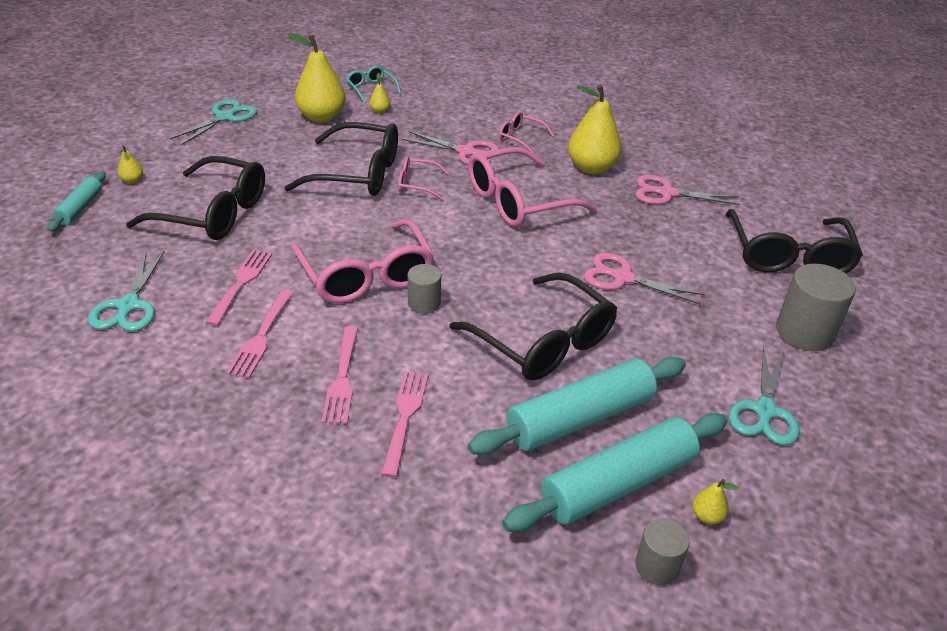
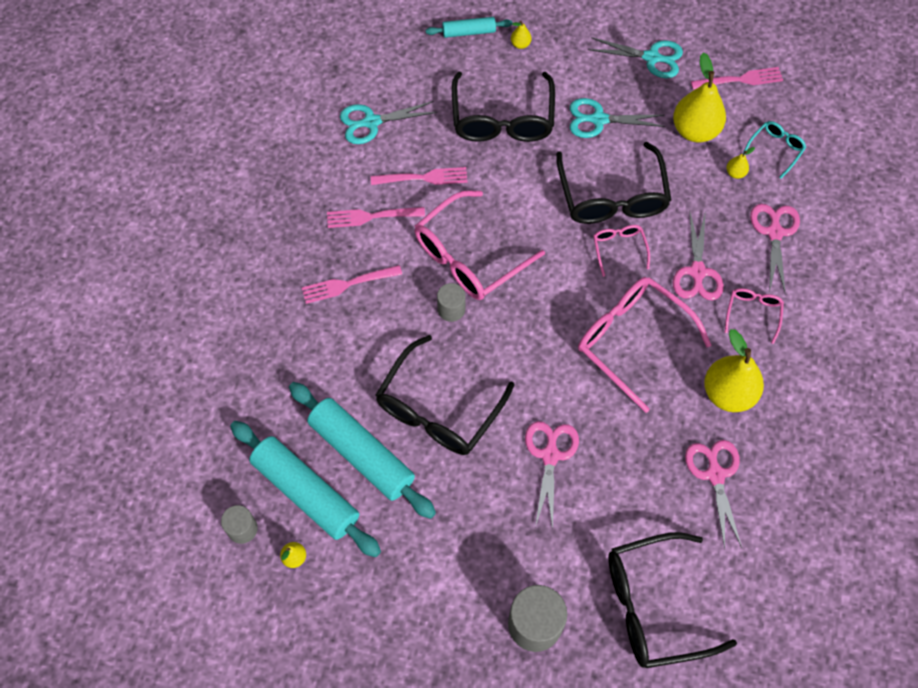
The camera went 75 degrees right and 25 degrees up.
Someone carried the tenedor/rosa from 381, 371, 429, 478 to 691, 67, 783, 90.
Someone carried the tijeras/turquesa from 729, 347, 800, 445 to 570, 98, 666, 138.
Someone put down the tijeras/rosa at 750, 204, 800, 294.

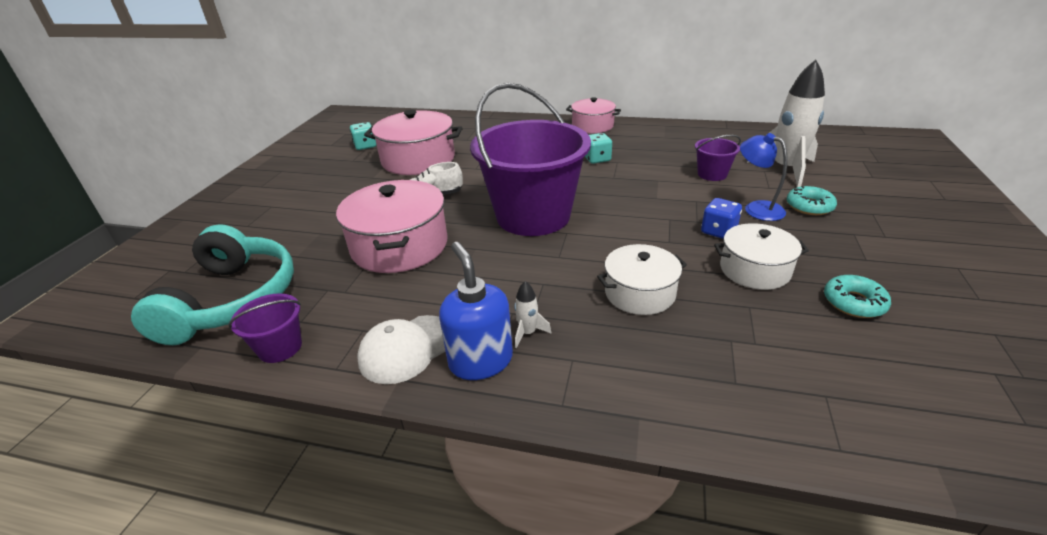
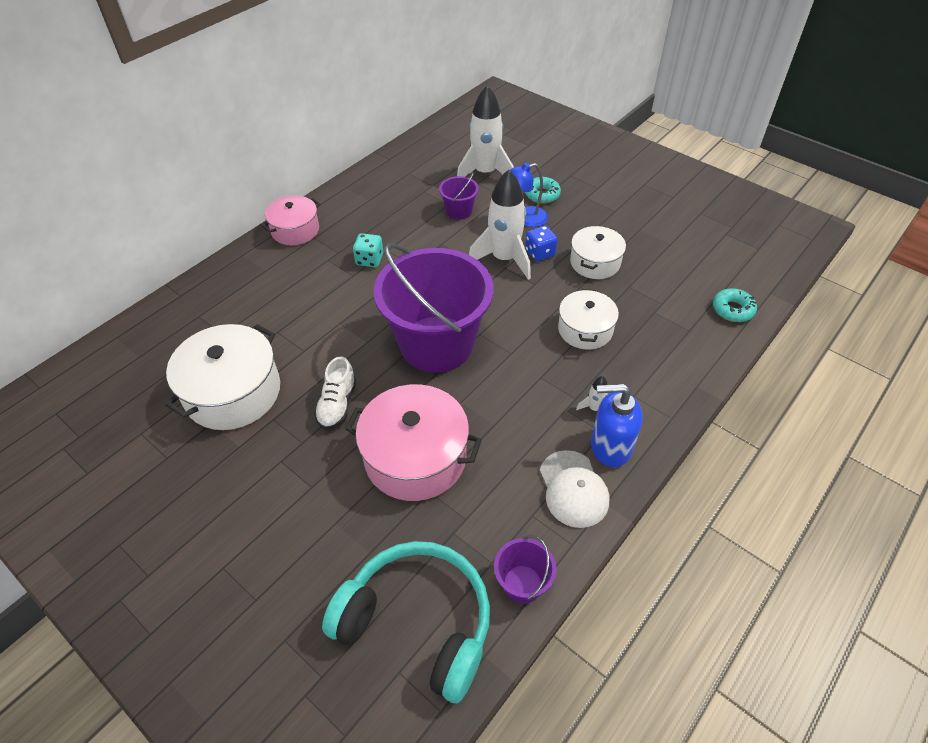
The camera went 65 degrees left and 15 degrees up.
Someone took away the dado/turquesa at 350, 122, 376, 150.
Someone repainted the olla/rosa at 364, 110, 462, 175, which became the olla/blanco at 165, 324, 280, 430.
Someone carried the rosquilla/turquesa from 824, 275, 891, 318 to 713, 288, 757, 322.
Someone put down the cohete/blanco at 469, 170, 531, 280.

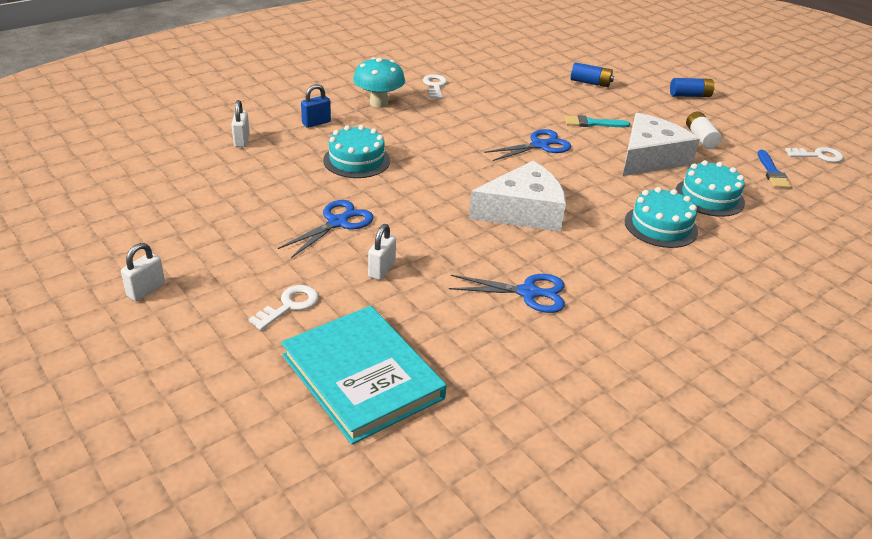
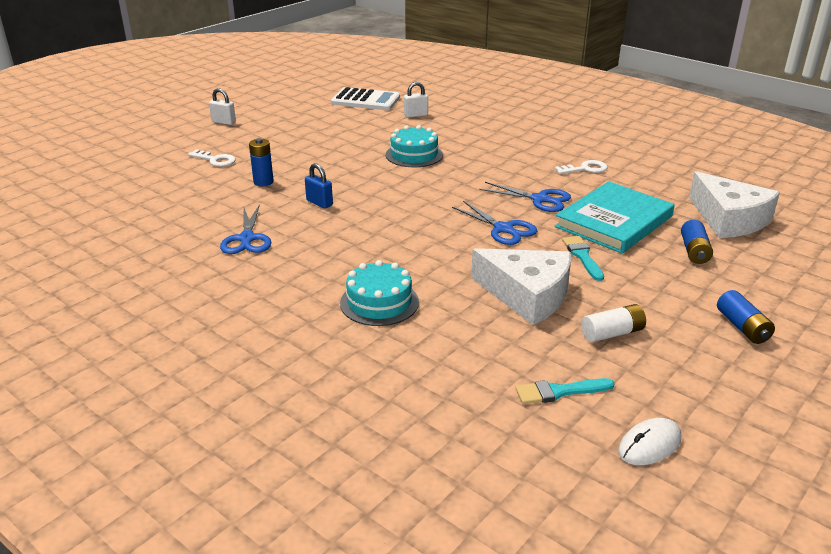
The camera went 80 degrees right and 5 degrees down.
Someone carried the tijeras/azul from 278, 200, 373, 258 to 479, 182, 571, 212.
Someone carried the libro/turquesa from 281, 306, 447, 445 to 555, 181, 675, 253.
Someone carried the candado/azul from 301, 84, 331, 128 to 305, 163, 333, 209.
Someone took away the seta/turquesa at 353, 57, 405, 108.
Someone swapped the candado/blanco at 368, 224, 396, 280 for the pila/azul at 249, 138, 274, 186.
Someone carried the queso/blanco from 469, 161, 566, 232 to 689, 171, 780, 238.
Someone took away the tarta/turquesa at 676, 160, 745, 217.
Someone repainted the pincel/azul at 758, 150, 791, 188, which became the pincel/turquesa at 515, 378, 615, 404.
Someone swapped the llave/blanco at 785, 147, 843, 162 for the ratón/blanco at 618, 418, 681, 465.
Someone put down the calculadora/blanco at 331, 87, 400, 110.

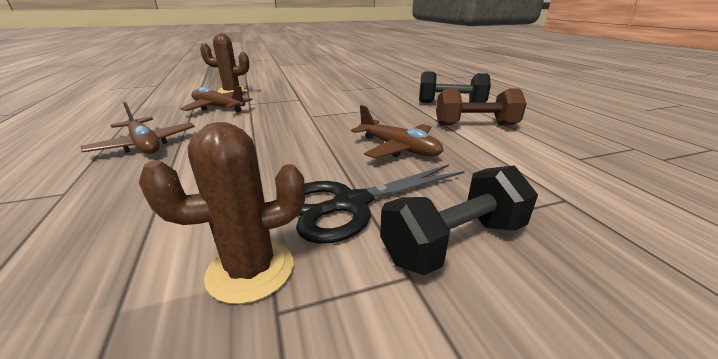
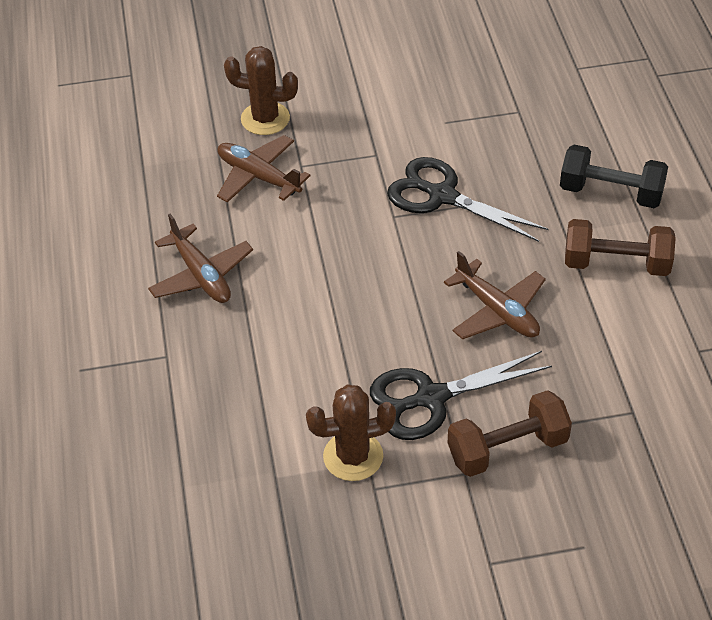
The camera went 10 degrees right and 20 degrees up.
Someone repainted the mancuerna/negro at 380, 165, 538, 276, which became the mancuerna/marrón at 448, 390, 572, 477.
Someone put down the tijeras/negro at 387, 157, 549, 242.

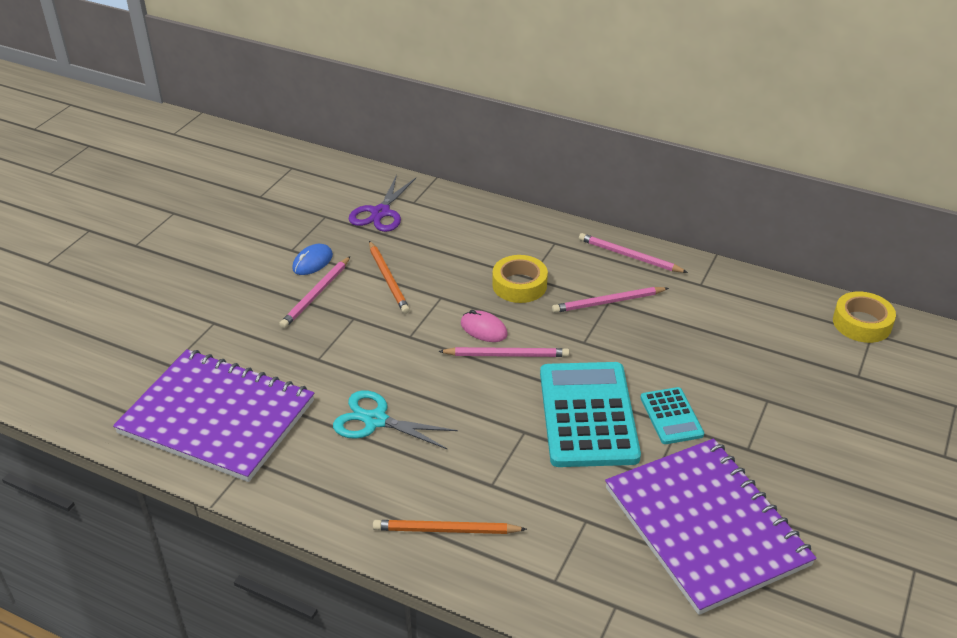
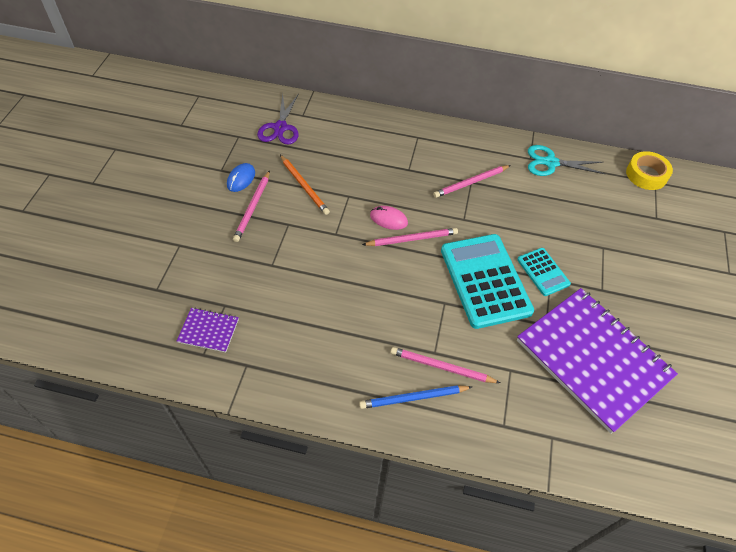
The camera went 15 degrees left and 15 degrees up.
Someone scaled the cuaderno/morado at 113, 349, 314, 482 by 0.41.
Someone carried the tijeras/turquesa from 333, 390, 458, 450 to 528, 145, 605, 176.
Someone repainted the lápiz/naranja at 373, 520, 527, 534, which became the lápiz/azul at 359, 385, 472, 409.
Someone took away the cinta adhesiva/amarillo at 492, 255, 548, 303.
Someone carried the lápiz/rosa from 579, 233, 688, 273 to 391, 347, 500, 383.

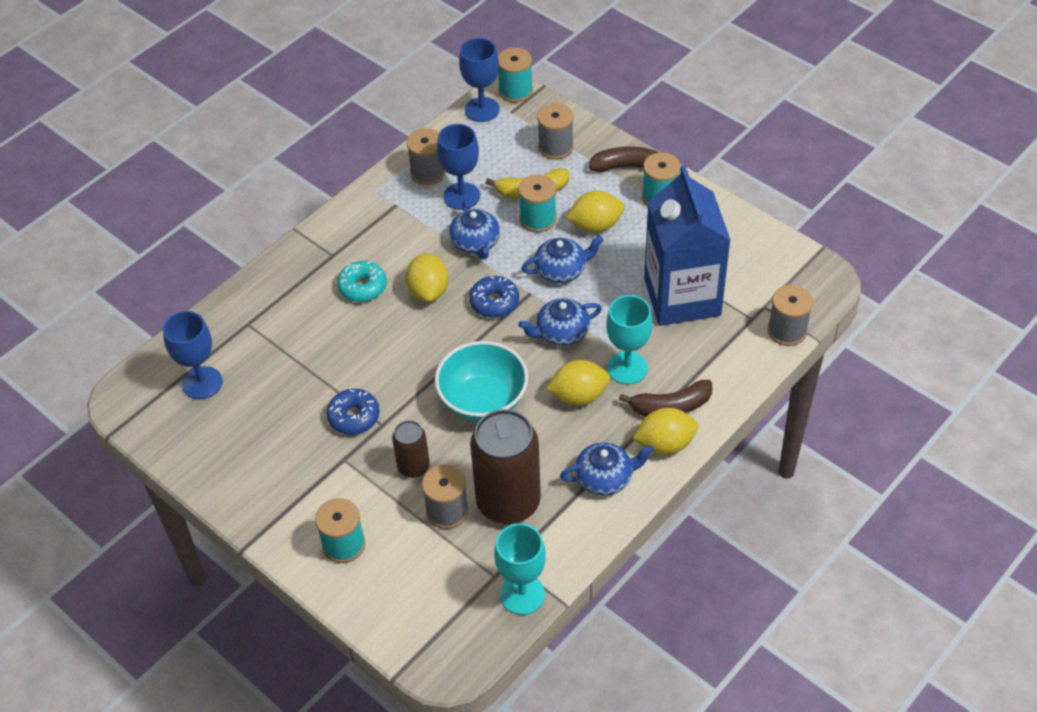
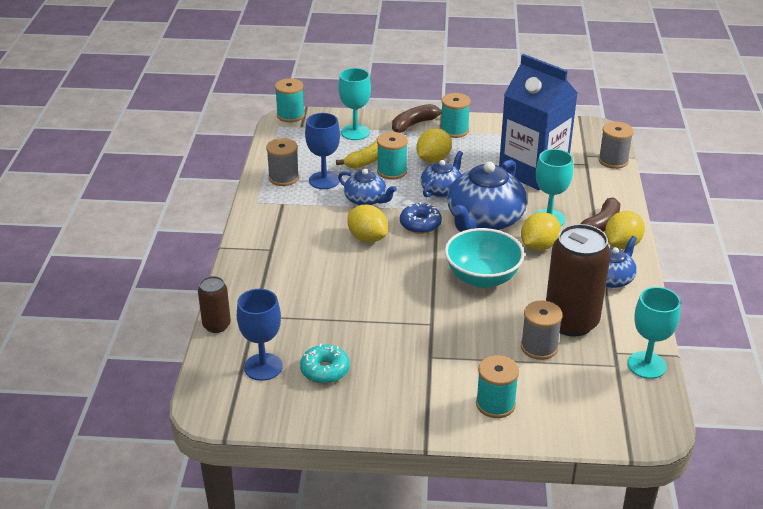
The camera went 40 degrees left and 15 degrees down.
Someone took away the rosquilla/azul at 326, 389, 380, 435.
Someone carried the rosquilla/turquesa from 337, 261, 387, 302 to 300, 344, 350, 384.
Someone carried the lata/marrón from 392, 420, 430, 478 to 198, 276, 231, 333.
Someone took away the copa/azul at 459, 38, 500, 122.
Someone scaled the tetera/azul at 518, 298, 602, 346 by 1.81.
Someone swapped the carrete/gris at 537, 103, 574, 160 for the copa/turquesa at 338, 68, 371, 140.

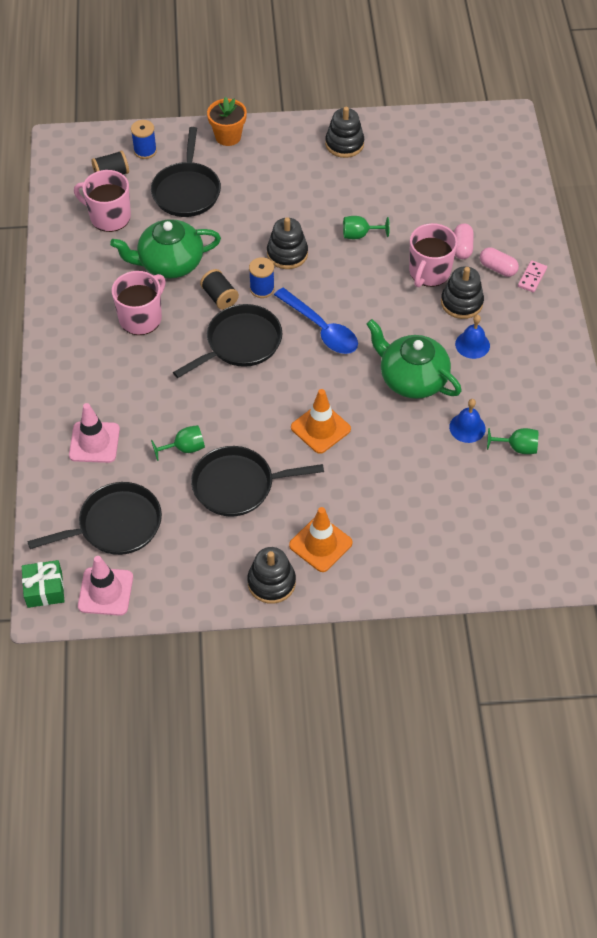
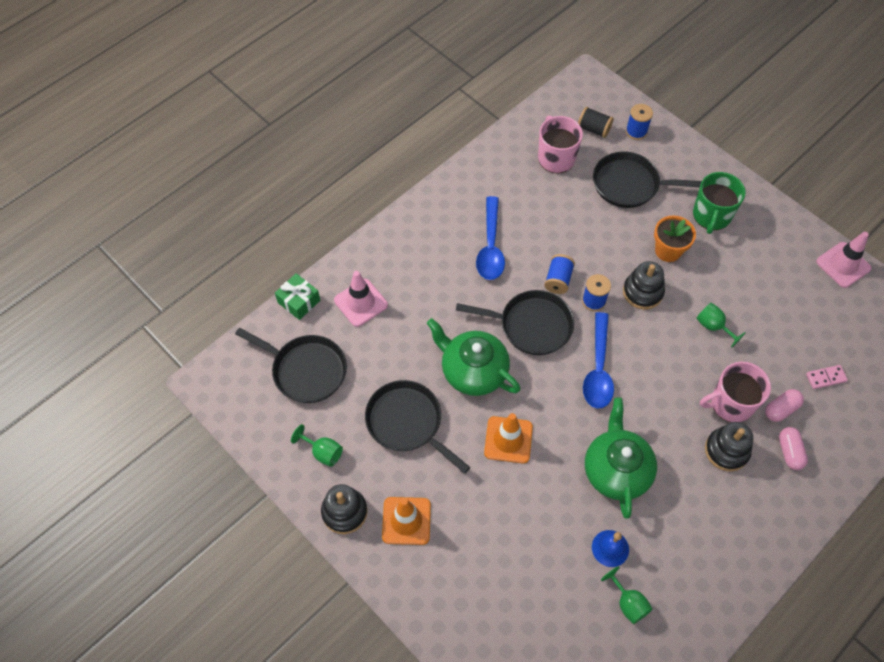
The camera went 50 degrees right and 5 degrees up.
Someone carried the regalo/verde from 22, 560, 65, 608 to 275, 273, 320, 320.
Someone carried the cono de tráfico/rosa from 78, 556, 133, 616 to 816, 232, 871, 288.
Someone carried the tetera/verde from 110, 219, 221, 279 to 427, 318, 520, 396.
Someone swapped the taza/rosa at 112, 271, 166, 335 for the cuchara/azul at 476, 196, 505, 280.
Someone rotated the sartén/negro at 151, 127, 221, 217 by 45 degrees clockwise.
Someone carried the copa/verde from 151, 425, 205, 461 to 291, 424, 343, 467.
Someone repainted the carrete/negro at 200, 269, 239, 310, which became the carrete/azul at 544, 254, 575, 294.
Someone carried the maceta/naranja from 207, 97, 247, 146 to 654, 216, 696, 262.
Someone took away the juguete apilable/negro at 325, 107, 364, 158.
Someone took away the campana/azul at 455, 315, 490, 359.
Someone carried the ficha de dominó/rosa from 518, 260, 547, 293 to 806, 365, 848, 389.
Someone put down the taza/verde at 693, 172, 746, 234.

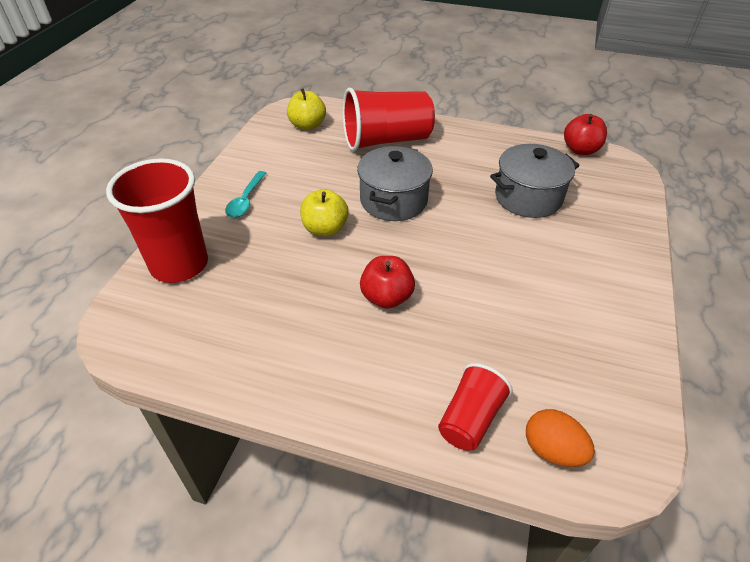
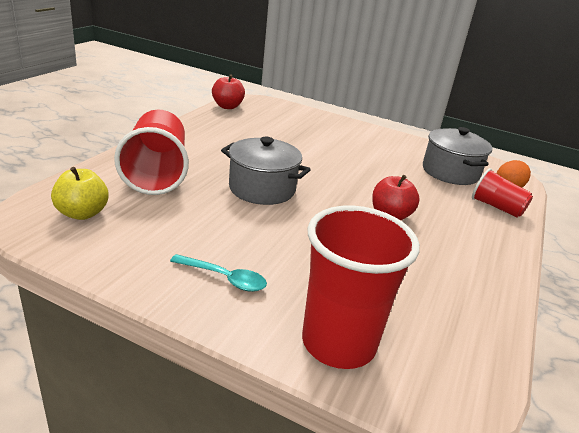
The camera went 85 degrees left and 15 degrees down.
Someone took away the manzana/amarillo at 300, 189, 349, 236.
Someone carried the olla/gris from 490, 144, 580, 218 to 423, 127, 492, 185.

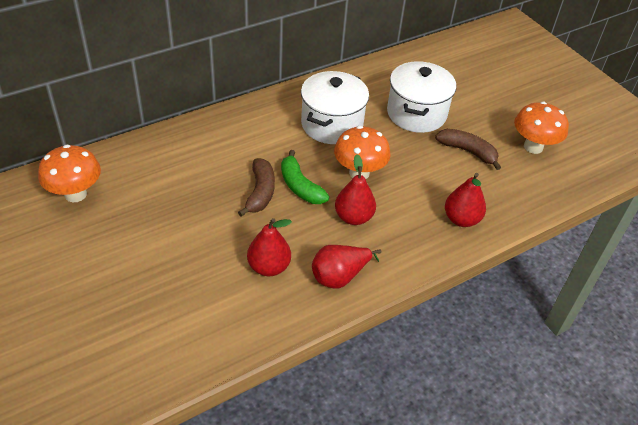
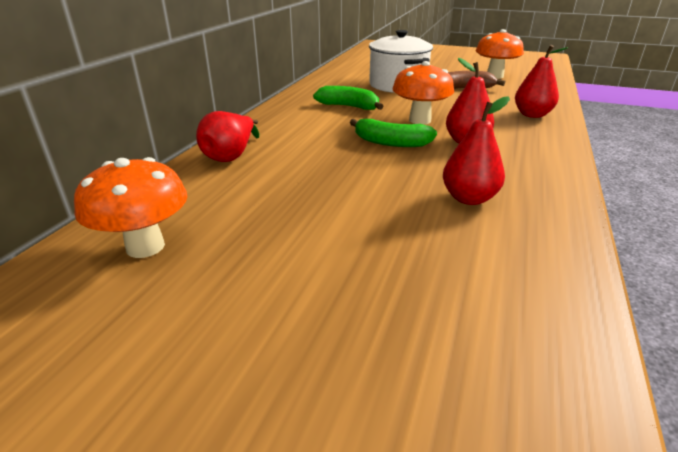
The camera went 35 degrees left and 15 degrees down.
Someone took away the plátano/marrón at 238, 158, 275, 217.
Someone swapped the olla/blanco at 301, 71, 369, 144 for the plátano/verde at 313, 86, 384, 110.
Someone carried the pera/rojo from 312, 245, 381, 289 to 196, 111, 259, 162.

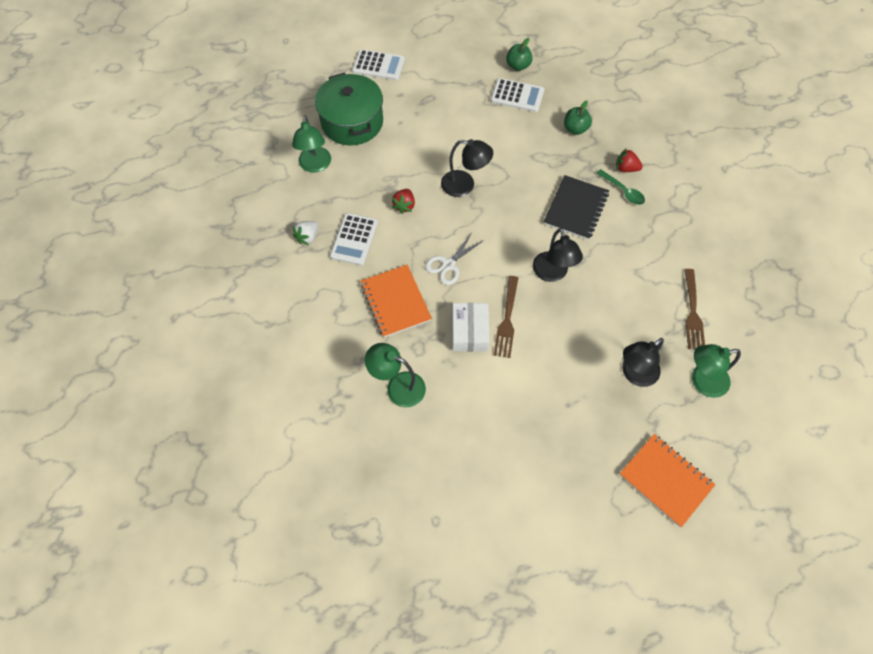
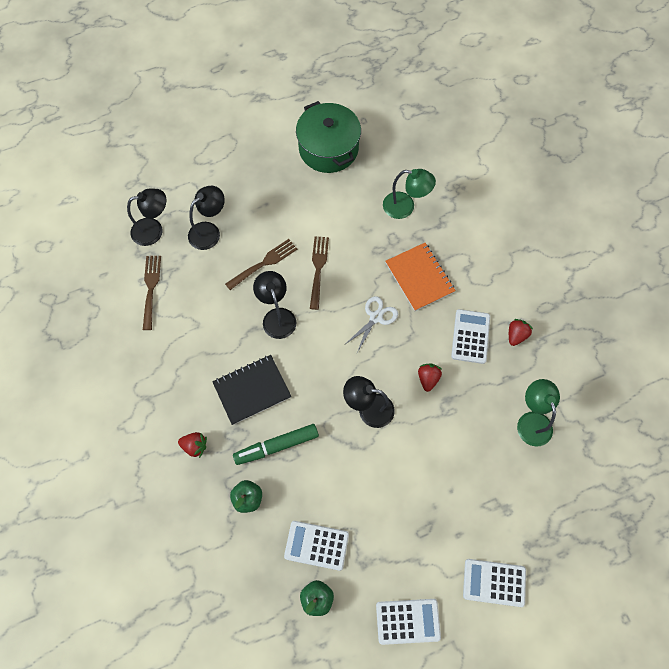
The camera went 175 degrees right and 5 degrees up.
Someone repainted the fresa/blanco at 293, 221, 318, 245, which became the fresa/rojo at 509, 319, 533, 346.
Someone carried the olla/verde from 315, 73, 383, 145 to 296, 101, 361, 173.
Someone took away the caja/blanco at 452, 303, 490, 352.
Someone rotated the cuaderno/negro at 544, 175, 609, 240 by 45 degrees clockwise.
Someone took away the cuchara/verde at 597, 169, 645, 205.
Someone took away the cuaderno/naranja at 619, 434, 715, 527.
Someone repainted the lámpara/verde at 692, 344, 741, 398, which became the lámpara/negro at 127, 188, 166, 246.
Someone put down the tenedor/marrón at 225, 239, 297, 290.
Someone put down the rotulador/verde at 233, 424, 319, 465.
Someone put down the calculadora/blanco at 376, 599, 441, 645.

